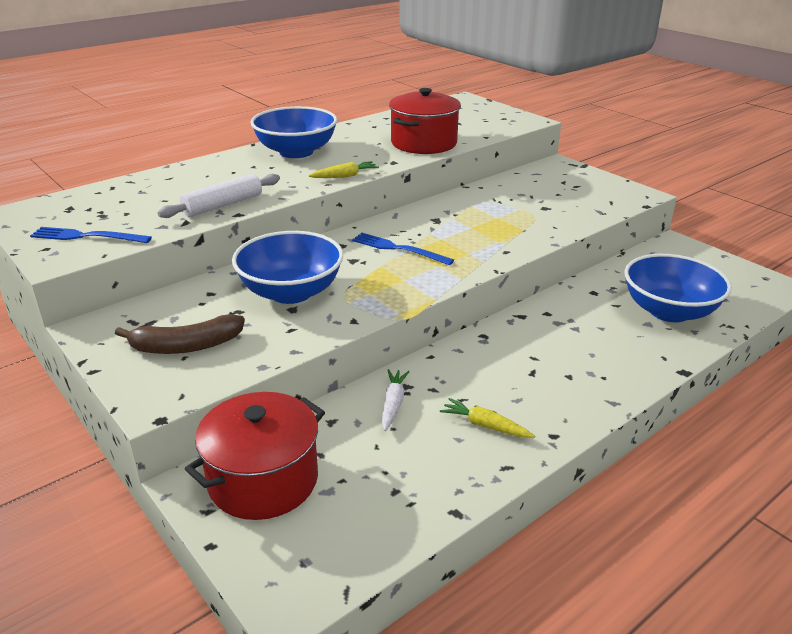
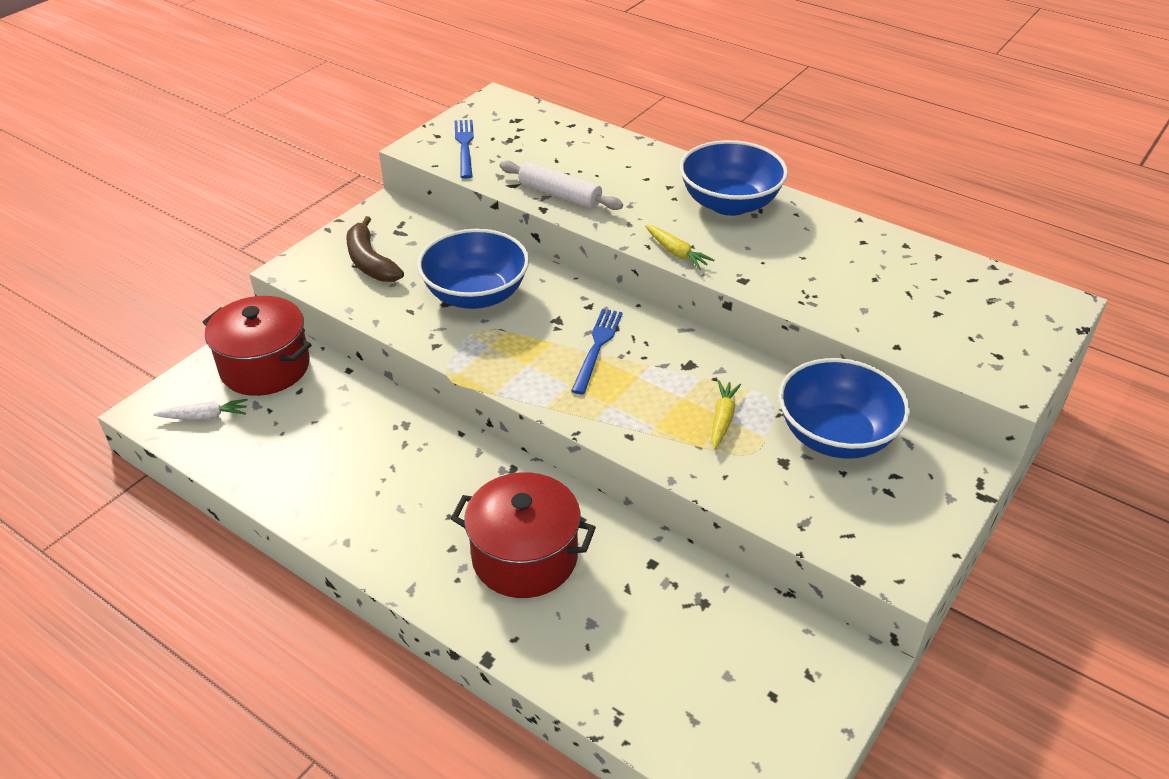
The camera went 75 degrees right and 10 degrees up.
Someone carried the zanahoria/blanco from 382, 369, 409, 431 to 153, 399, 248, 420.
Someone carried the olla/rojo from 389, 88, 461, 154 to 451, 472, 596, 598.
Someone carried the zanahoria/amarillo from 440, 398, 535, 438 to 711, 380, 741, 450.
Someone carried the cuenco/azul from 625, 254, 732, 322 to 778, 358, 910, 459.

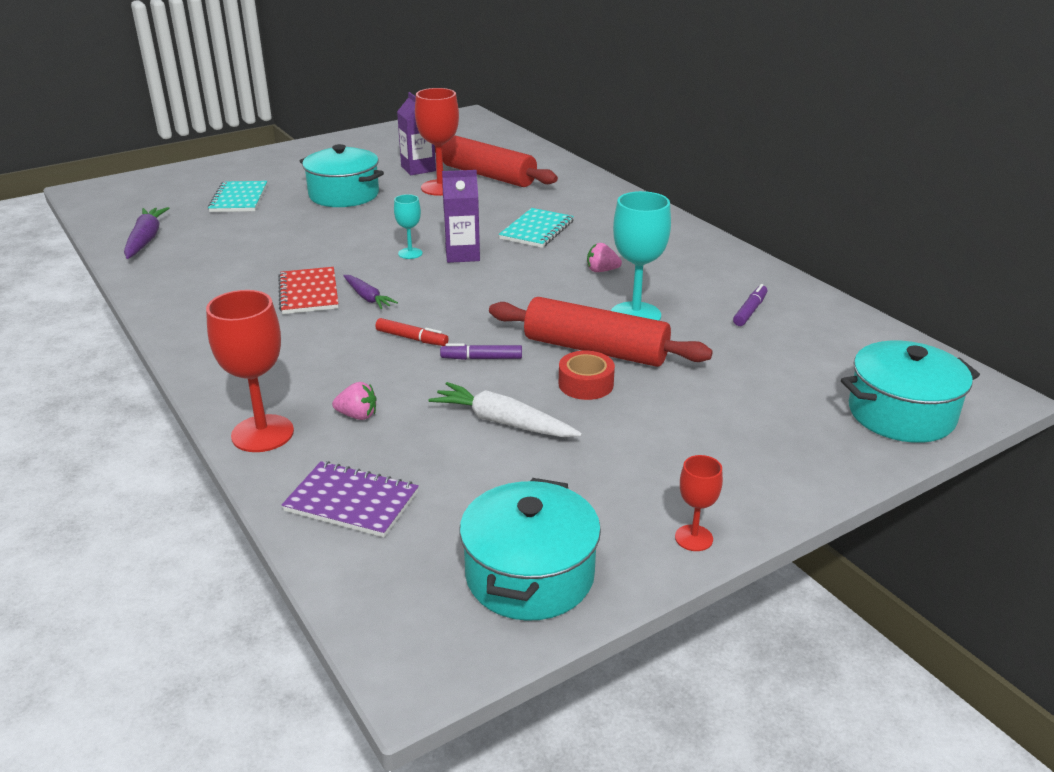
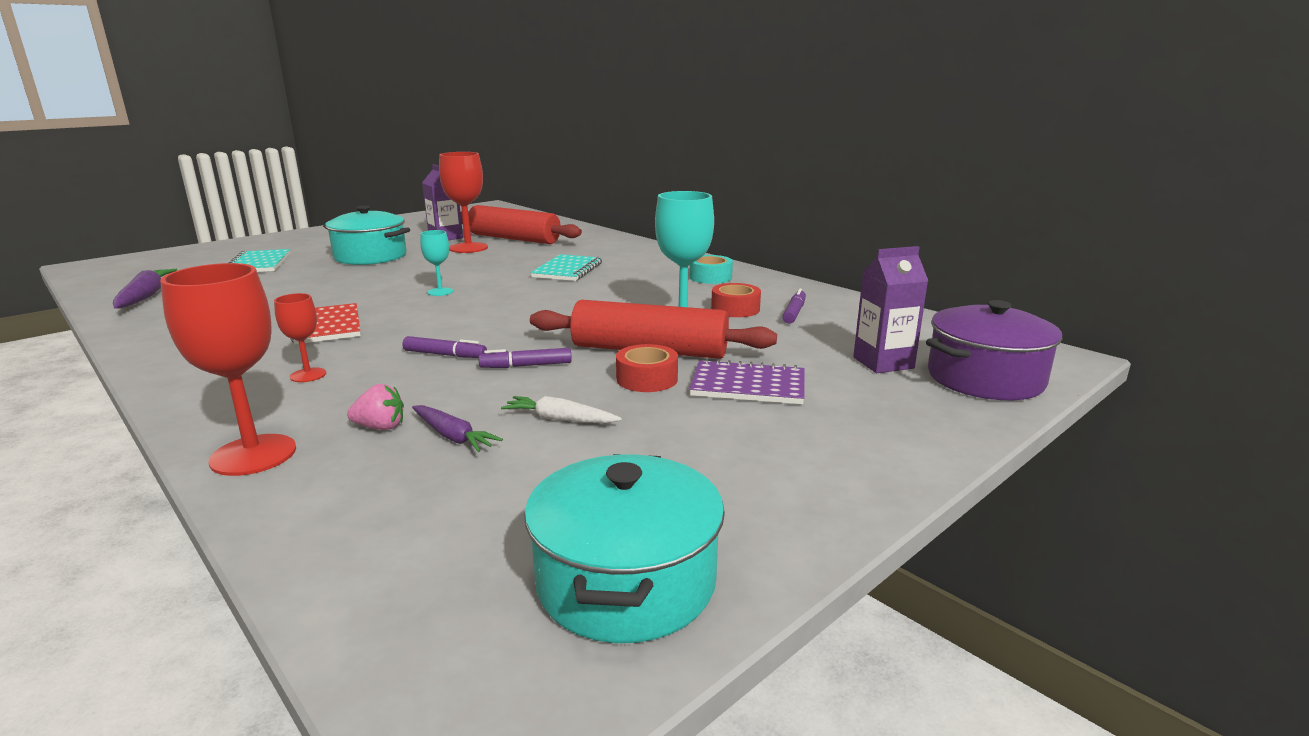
The camera went 10 degrees left and 10 degrees down.
Someone carried the cuaderno/morado from 282, 461, 419, 537 to 689, 359, 805, 404.
Someone carried the zanahoria/morado from 343, 275, 398, 309 to 412, 405, 503, 452.
Someone repainted the rotulador/rojo at 375, 318, 449, 346, which became the rotulador/morado at 403, 336, 487, 358.
Someone scaled the zanahoria/blanco at 428, 382, 582, 437 by 0.64.
Someone carried the cartón de leche/morado from 442, 170, 480, 263 to 853, 246, 928, 373.
Someone took away the fresa/rosa at 587, 243, 622, 272.
Someone carried the copa/rojo from 675, 455, 723, 551 to 274, 293, 326, 382.
Someone repainted the olla/turquesa at 841, 341, 980, 443, which became the olla/morado at 926, 300, 1062, 400.
Someone put down the cinta adhesiva/turquesa at 690, 255, 733, 284.
Someone put down the cinta adhesiva/rojo at 711, 283, 761, 317.

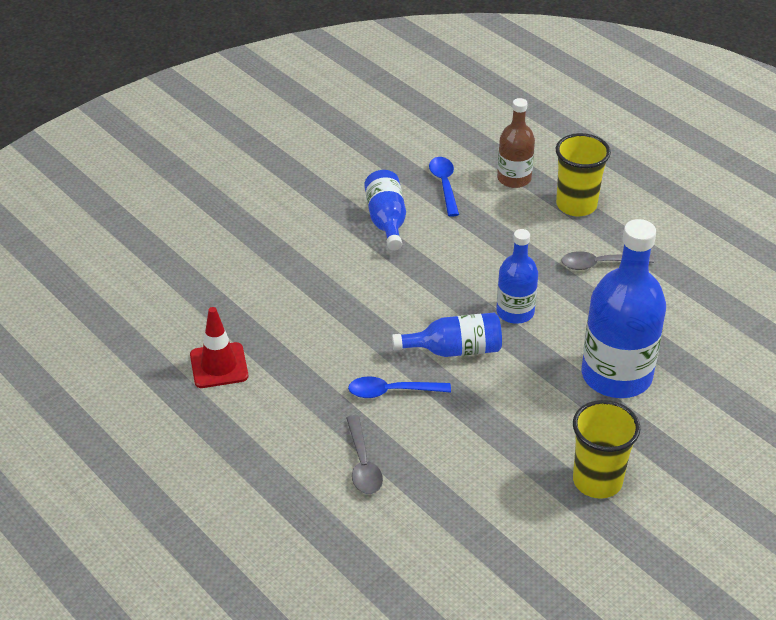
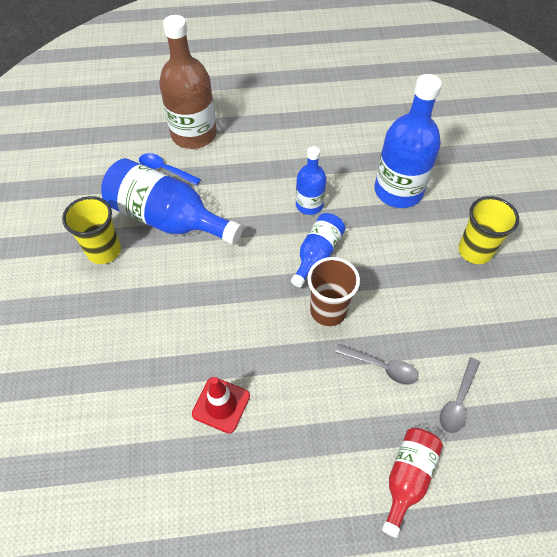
The camera went 55 degrees left and 15 degrees up.
Someone swapped the cuchara/azul at 348, 376, 451, 398 for the vaso/marrón at 307, 257, 360, 326.
Someone scaled the botella/azul at 364, 170, 406, 251 by 1.78.
Someone scaled the botella/marrón at 497, 98, 535, 188 by 1.78.
Someone carried the vaso/amarillo from 556, 133, 611, 216 to 62, 196, 121, 264.
Someone carried the cuchara/gris from 561, 251, 654, 270 to 440, 357, 480, 433.
Someone put down the botella/rojo at 382, 428, 443, 538.

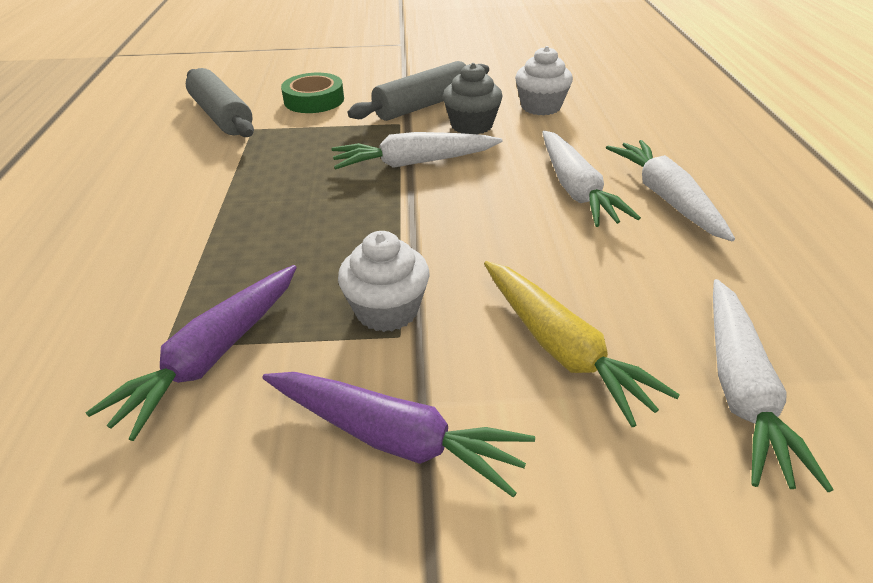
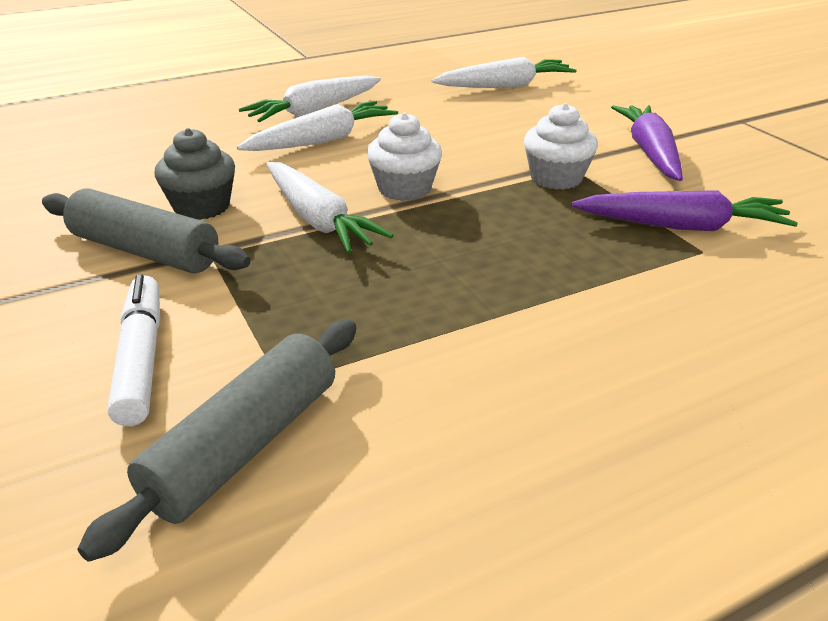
The camera went 115 degrees left and 5 degrees down.
Someone swapped the cinta adhesiva/verde at 281, 73, 344, 113 for the rotulador/blanco at 107, 274, 160, 426.
Someone took away the zanahoria/amarillo at 484, 261, 680, 427.
Someone carried the magdalena/blanco from 515, 46, 573, 115 to 367, 113, 442, 201.

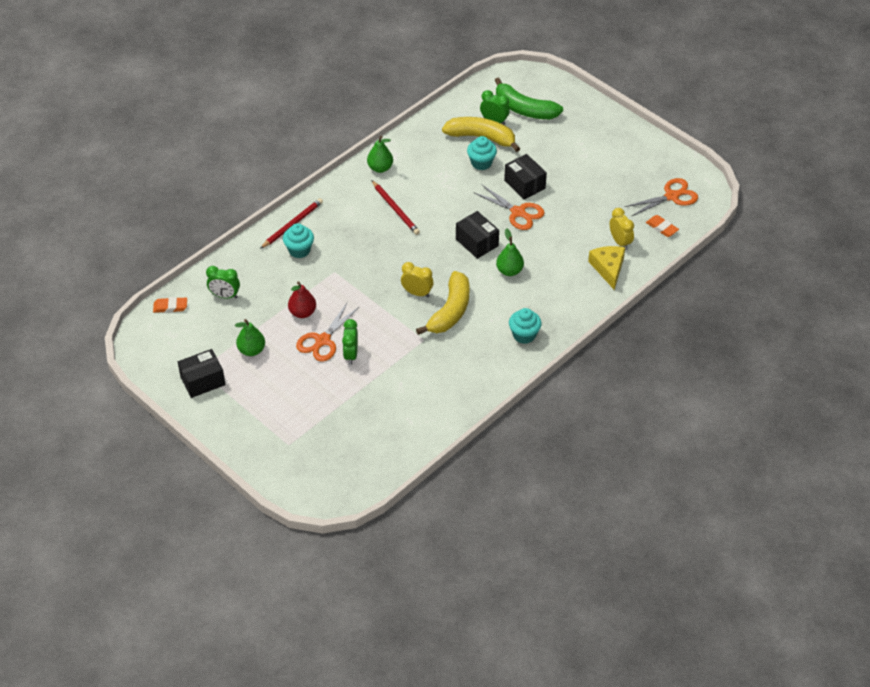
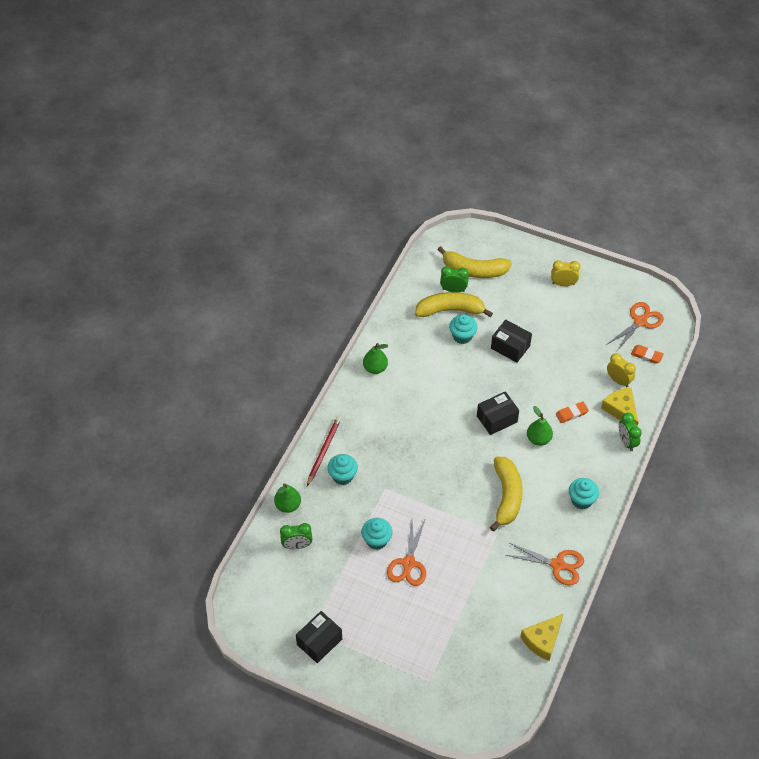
The camera went 20 degrees left and 5 degrees up.
Someone carried the goma de borrar/naranja from 153, 297, 187, 313 to 556, 401, 589, 423.
Someone carried the pera/verde from 235, 319, 265, 356 to 274, 483, 301, 513.
Someone swapped the pera/rojo at 288, 282, 316, 318 for the magdalena/turquesa at 361, 518, 392, 550.
Someone carried the despertador/verde from 342, 319, 358, 365 to 619, 413, 642, 451.
Someone took away the lápiz/rojo at 372, 181, 420, 235.
Someone carried the despertador/amarillo from 401, 262, 434, 297 to 551, 260, 580, 286.
Someone rotated the caja/negro at 456, 211, 499, 259 by 60 degrees counterclockwise.
Someone carried the tijeras/naranja from 473, 185, 545, 230 to 506, 543, 584, 585.
Someone repainted the plátano/verde at 495, 77, 563, 119, which became the plátano/amarillo at 437, 246, 512, 278.
Someone put down the queso/amarillo at 520, 614, 563, 661.

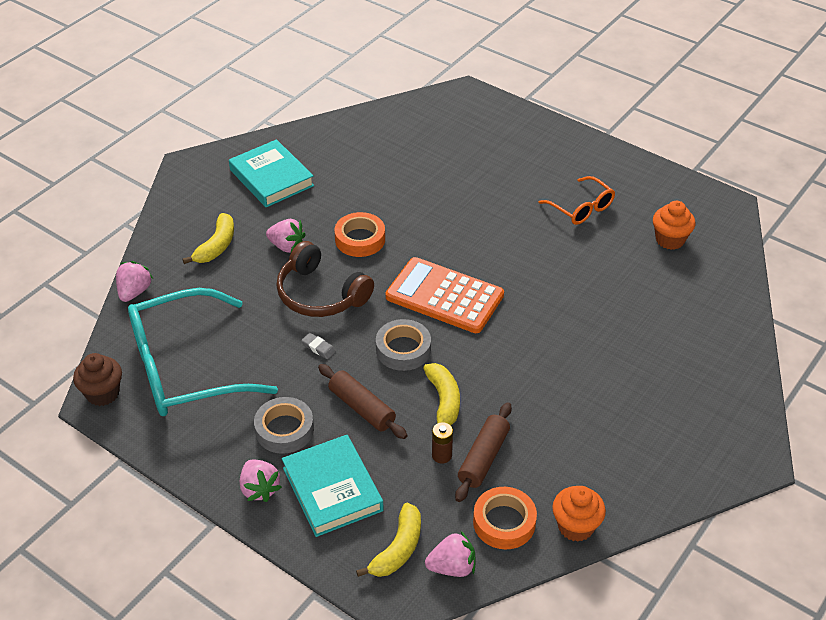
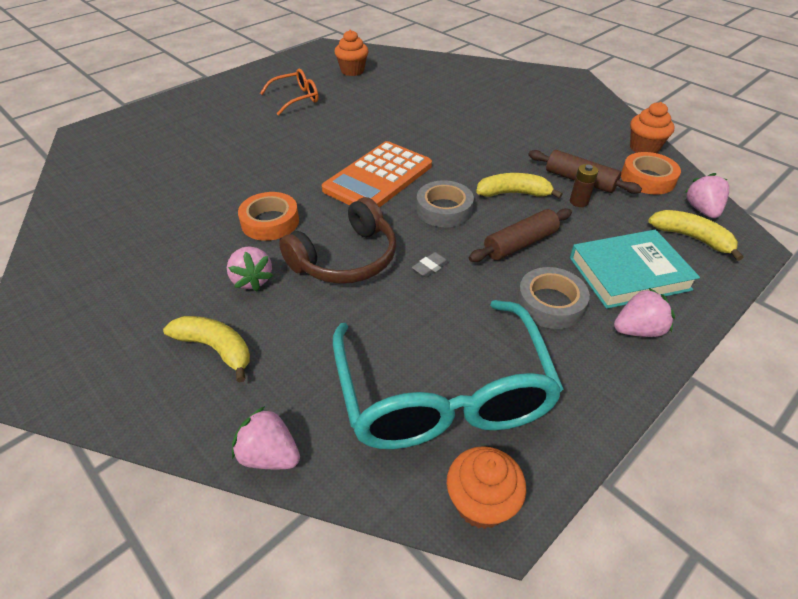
The camera went 80 degrees left and 0 degrees up.
Someone repainted the magdalena/marrón at 73, 353, 122, 406, which became the magdalena/naranja at 447, 446, 526, 529.
Someone took away the libro/turquesa at 229, 139, 314, 207.
Someone rotated the fresa/rosa at 266, 219, 306, 253 by 120 degrees clockwise.

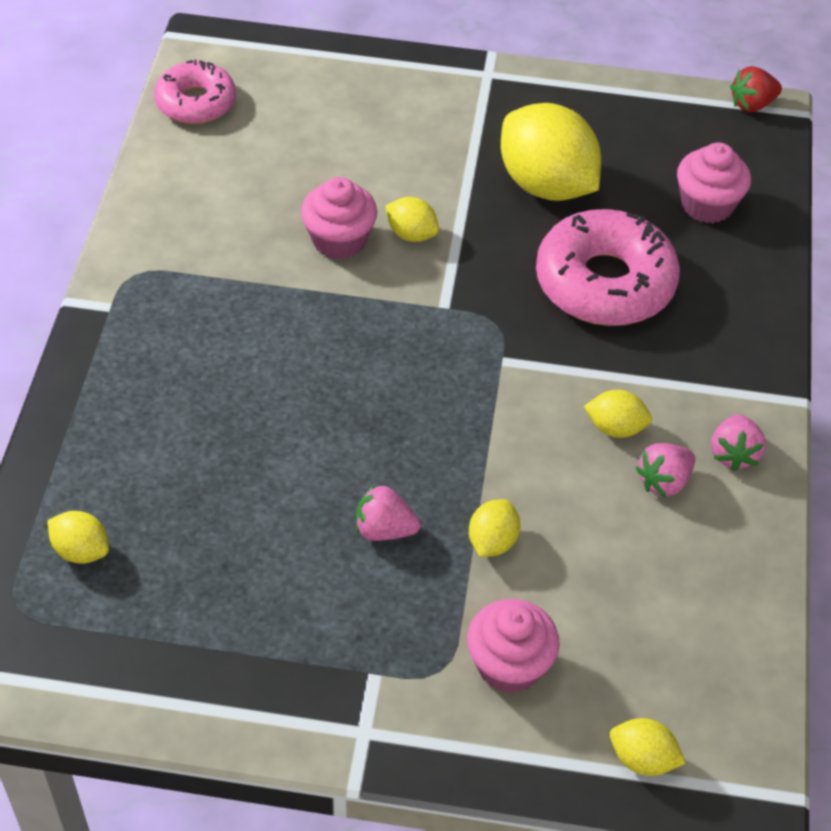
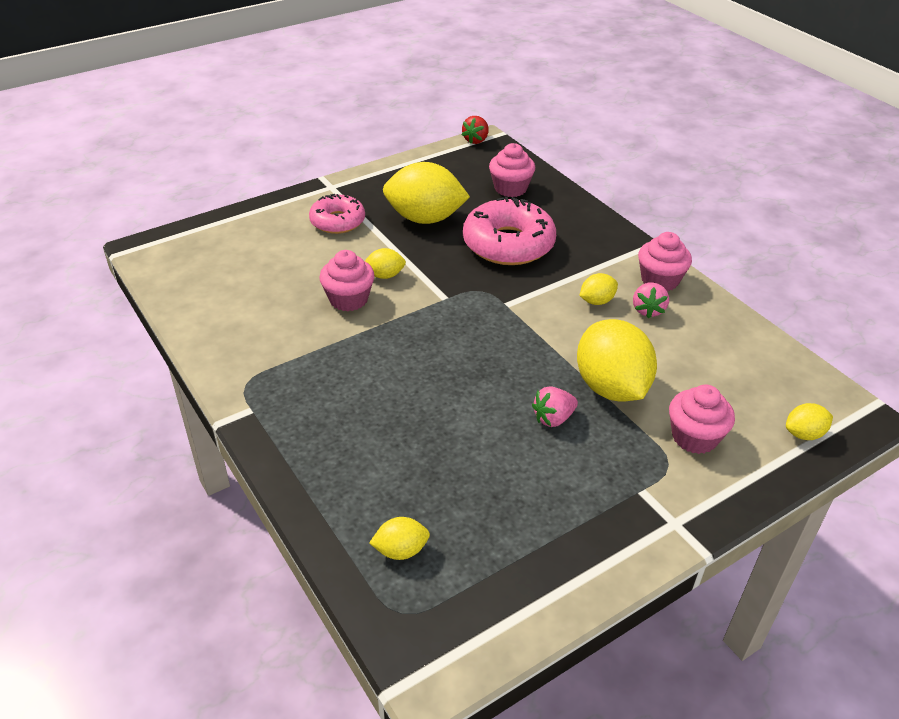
The camera went 40 degrees left and 10 degrees down.
Someone carried the rosquilla/rosa from 154, 59, 236, 124 to 309, 194, 365, 234.
Someone scaled the limón/amarillo at 469, 499, 520, 557 by 2.14.
Someone swapped the fresa/rosa at 711, 414, 766, 471 for the magdalena/rosa at 638, 232, 692, 291.

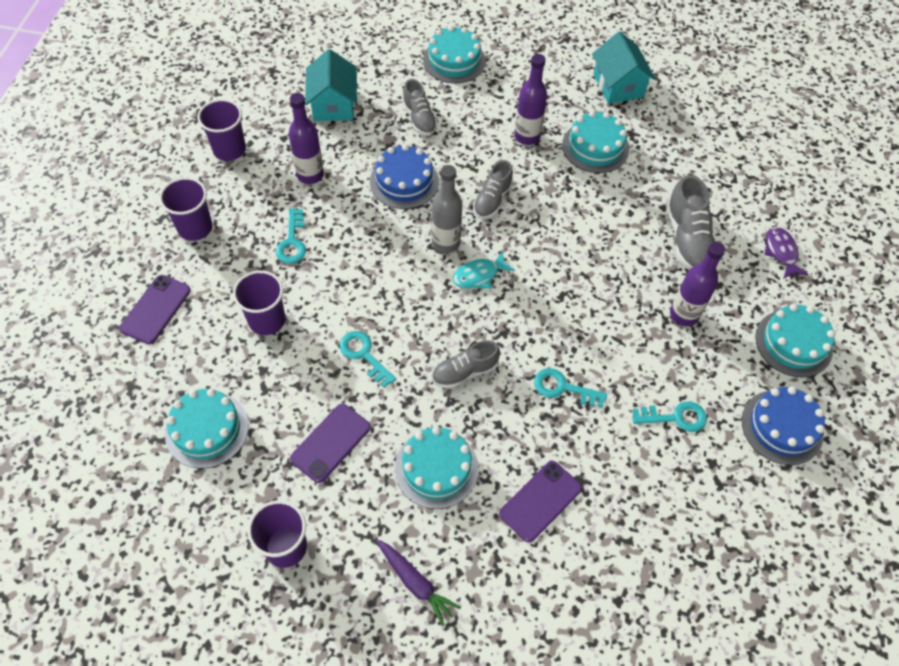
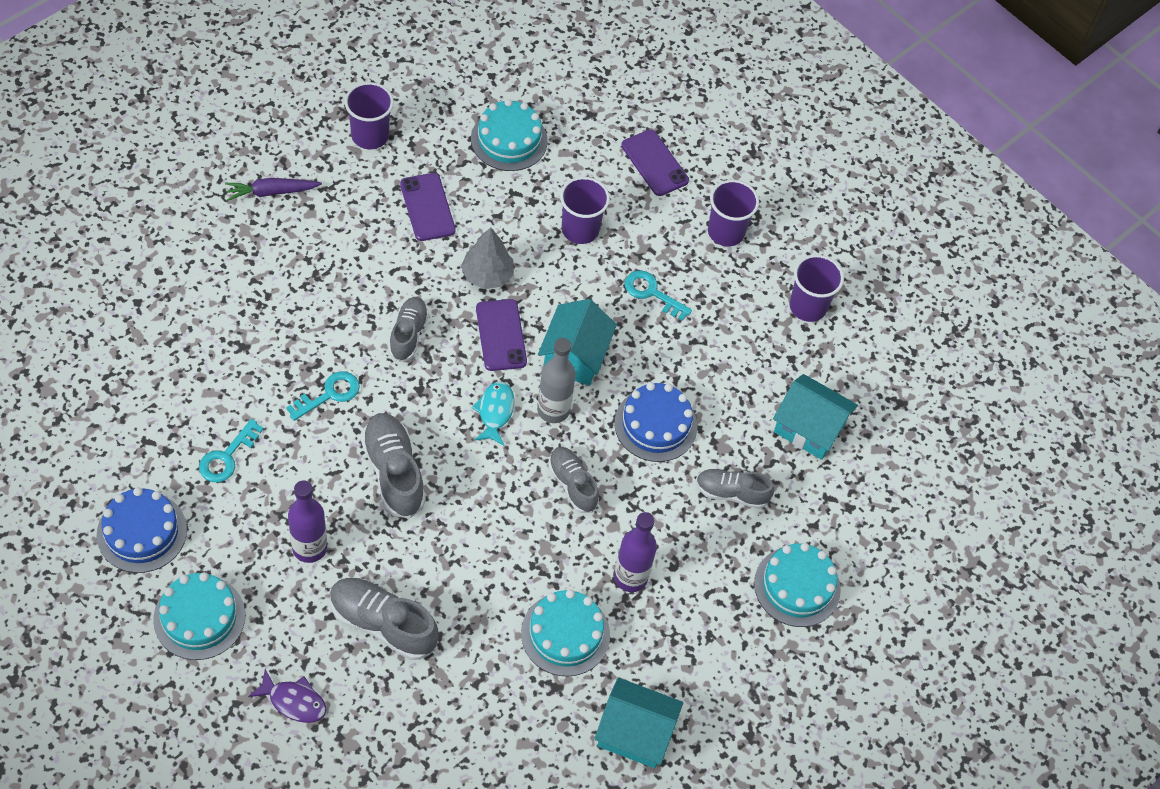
The camera went 120 degrees right and 0 degrees up.
Someone took away the botella/morado at 289, 93, 324, 184.
Someone swapped the llave/turquesa at 340, 331, 396, 388 for the árbol/gris at 461, 227, 514, 289.
Someone took away the tarta/turquesa at 395, 426, 478, 509.
Someone carried the móvil/morado from 499, 461, 582, 542 to 476, 299, 527, 371.
Someone put down the zapato/gris at 361, 413, 426, 519.
Someone put down the casa/turquesa at 538, 299, 617, 386.

